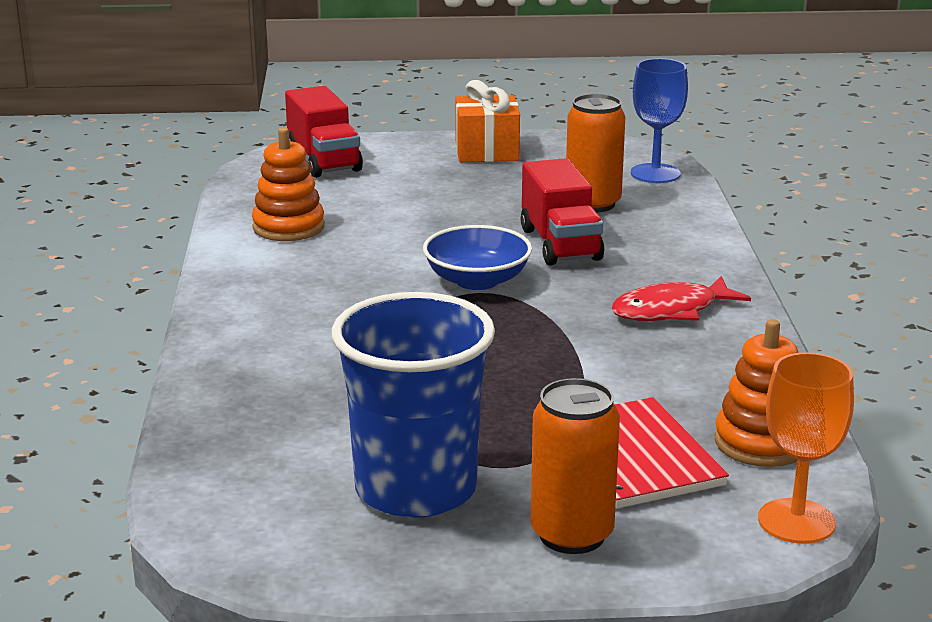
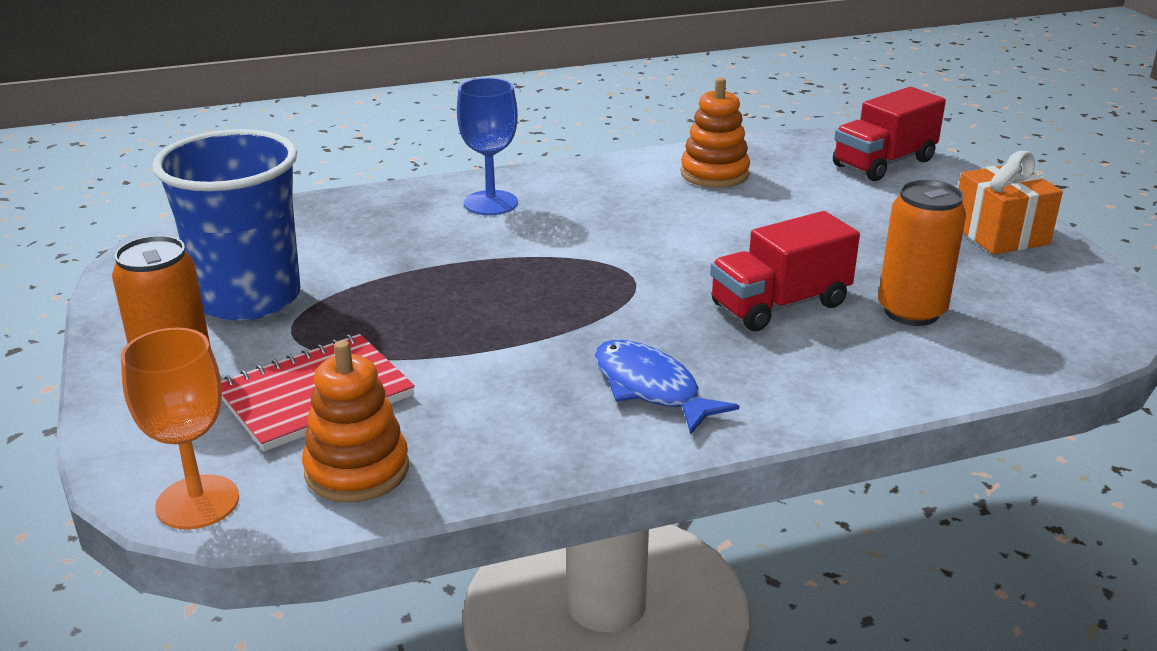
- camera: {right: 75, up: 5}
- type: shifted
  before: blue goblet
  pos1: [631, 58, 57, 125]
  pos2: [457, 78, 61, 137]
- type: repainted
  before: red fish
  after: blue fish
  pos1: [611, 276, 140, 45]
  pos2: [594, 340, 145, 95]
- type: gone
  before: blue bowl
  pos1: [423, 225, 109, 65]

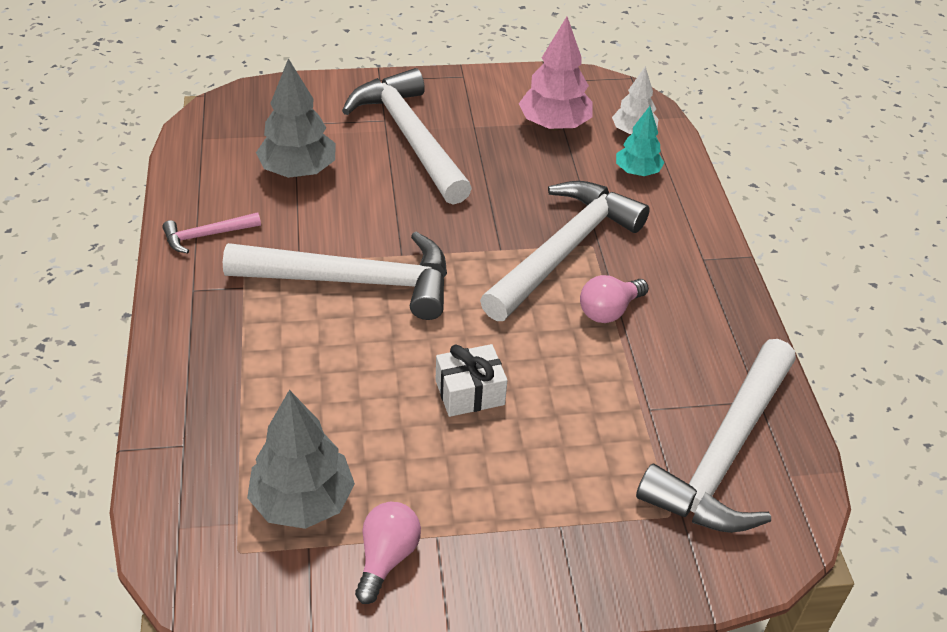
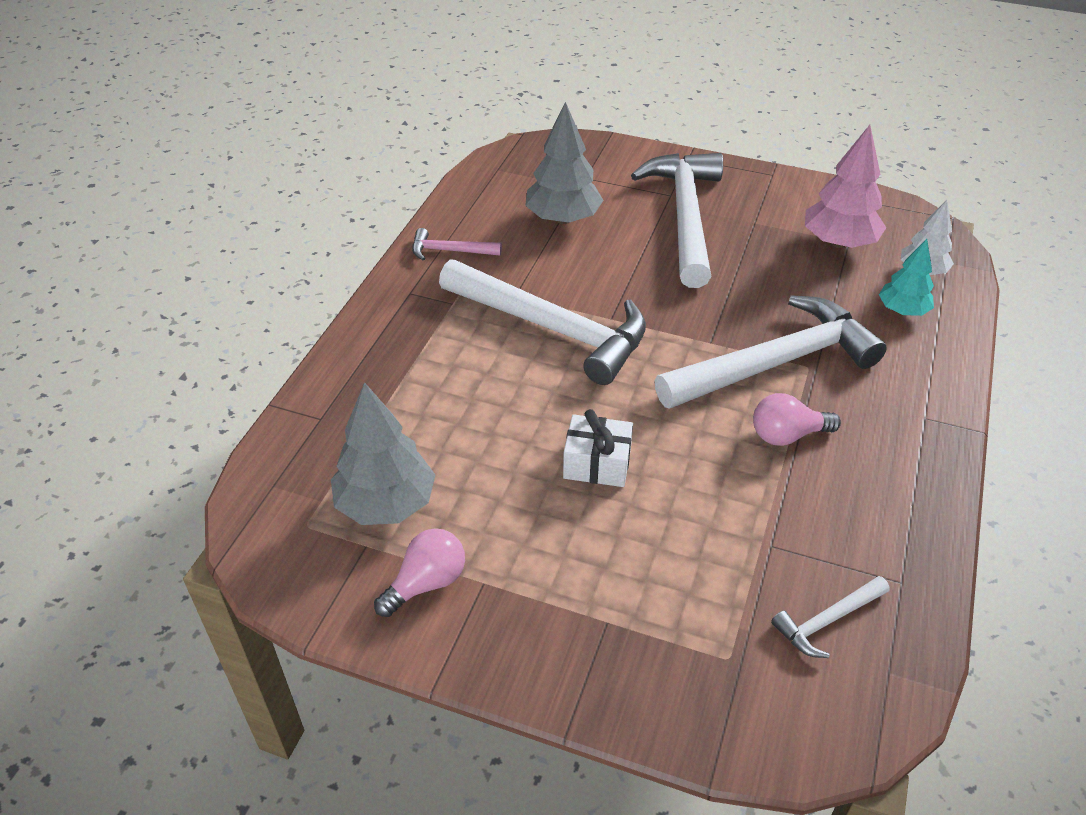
- camera: {right: 30, up: 0}
- type: scaled
  before: white hammer
  pos1: [636, 339, 160, 194]
  pos2: [771, 576, 119, 82]
  scale: 0.44

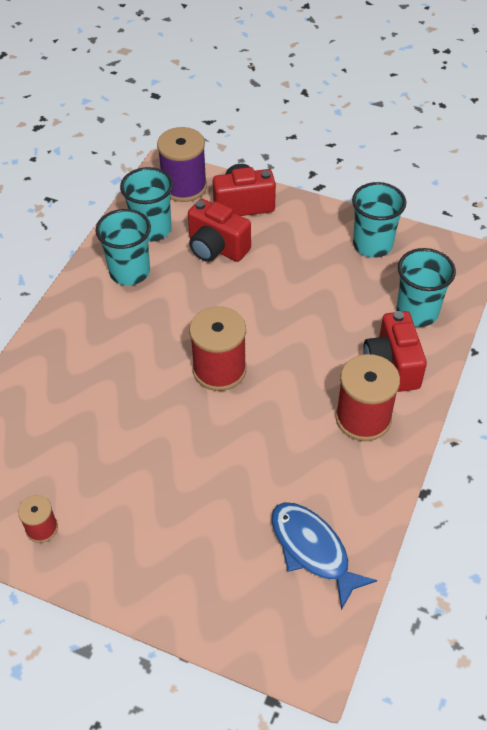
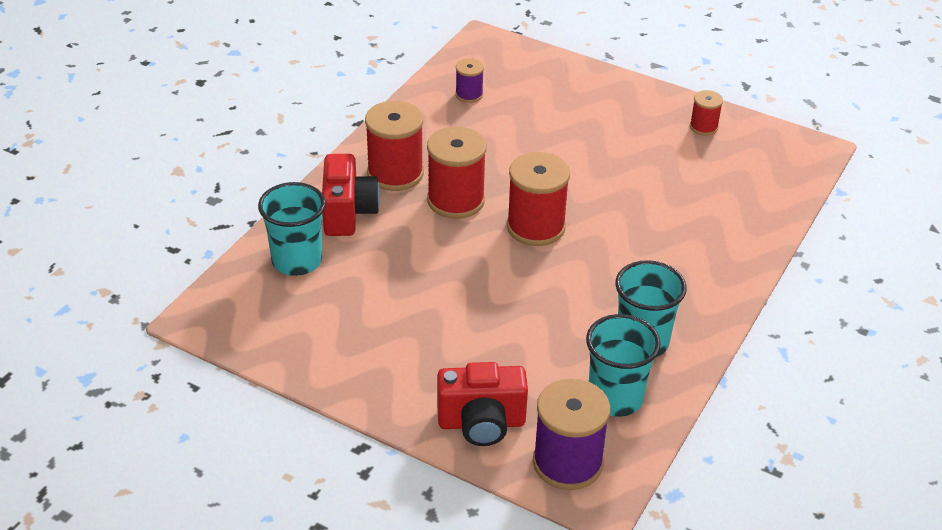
- camera: {right: -175, up: -10}
- type: new
  after: red spool
  pos2: [427, 126, 60, 93]
- type: swapped
  before: blue fish
  after: purple spool
  pos1: [271, 502, 106, 108]
  pos2: [455, 59, 29, 44]
- type: gone
  before: red camera
  pos1: [188, 199, 63, 63]
- type: gone
  before: turquoise cup
  pos1: [352, 182, 54, 76]

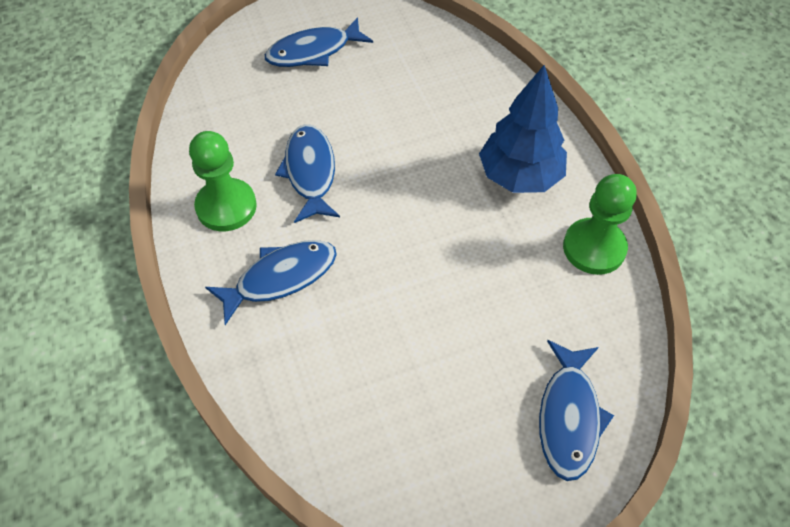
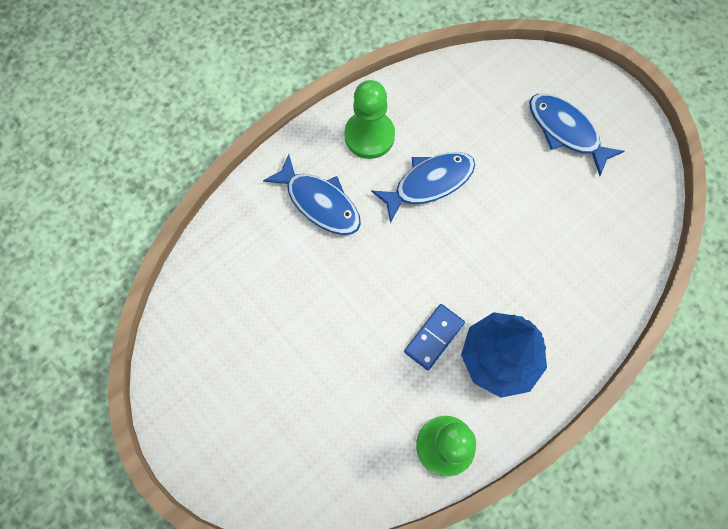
- camera: {right: 70, up: 15}
- type: new
  after: blue domino
  pos2: [404, 304, 61, 66]
- type: gone
  before: blue fish
  pos1: [539, 340, 75, 141]

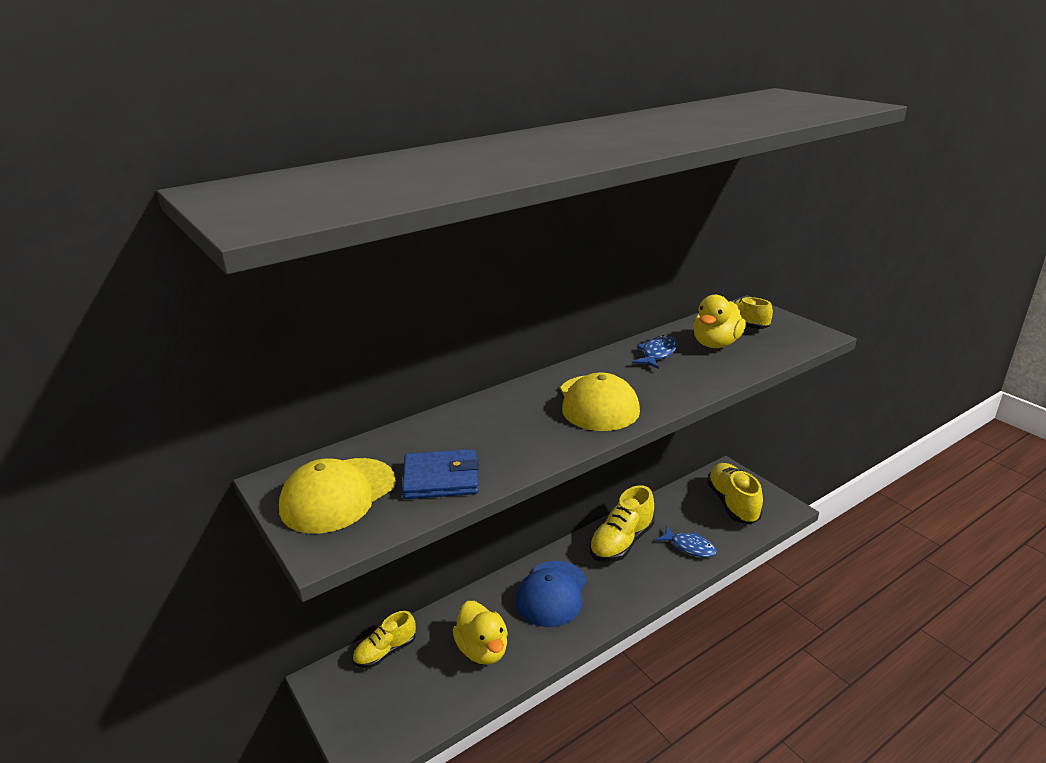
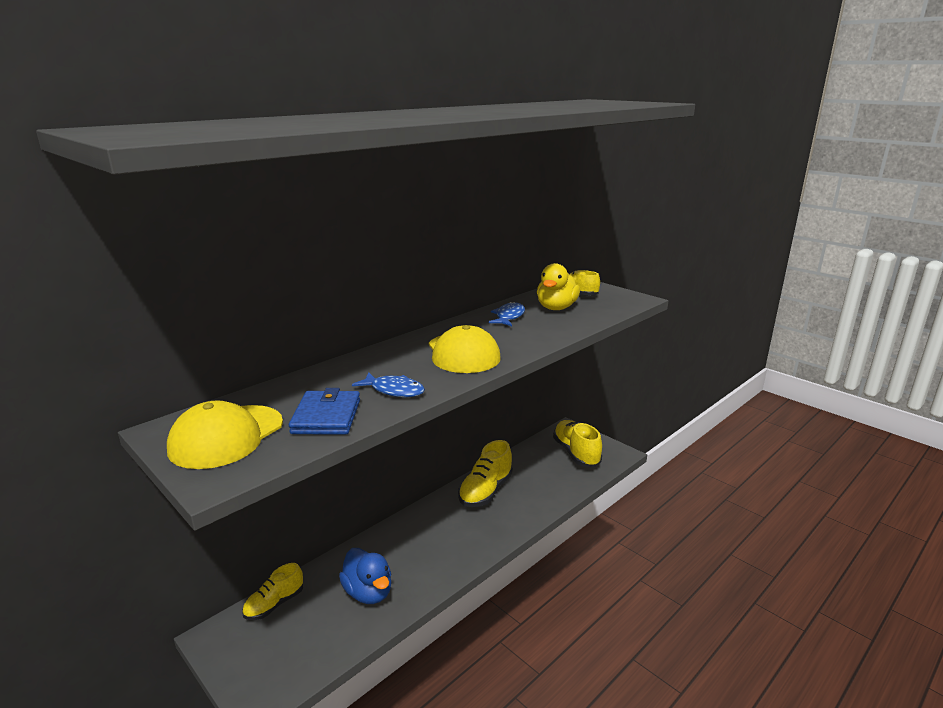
- camera: {right: -10, up: -5}
- type: rotated
  before: blue wallet
  pos1: [402, 449, 77, 50]
  pos2: [289, 388, 71, 47]
  turn: -75
- type: repainted
  before: yellow duck
  after: blue duck
  pos1: [453, 601, 55, 64]
  pos2: [339, 548, 53, 56]
- type: shifted
  before: blue fish
  pos1: [656, 526, 61, 32]
  pos2: [352, 372, 73, 25]
- type: gone
  before: blue cap
  pos1: [516, 561, 71, 66]

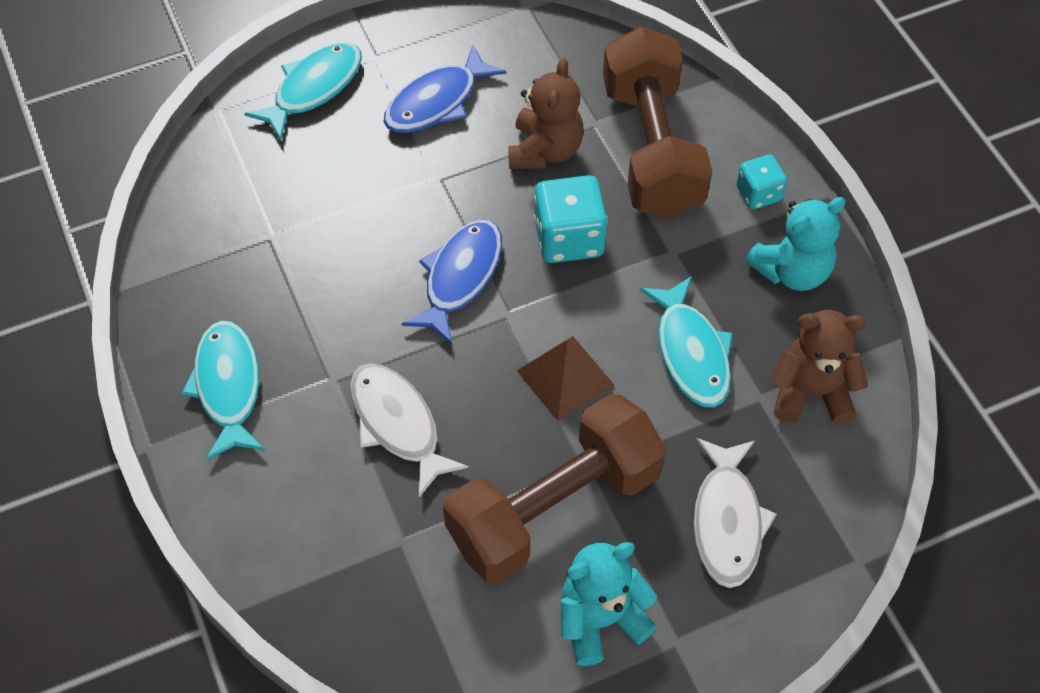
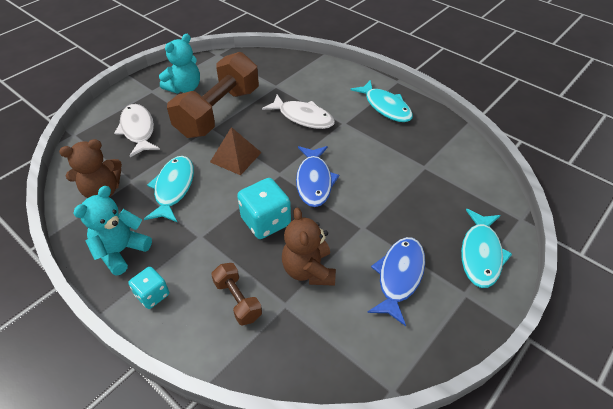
- camera: {right: 155, up: -10}
- type: rotated
  before: turquoise fish
  pos1: [640, 276, 93, 131]
  pos2: [144, 156, 50, 66]
  turn: 45
- type: scaled
  before: brown dumbbell
  pos1: [603, 27, 109, 191]
  pos2: [211, 263, 51, 63]
  scale: 0.45

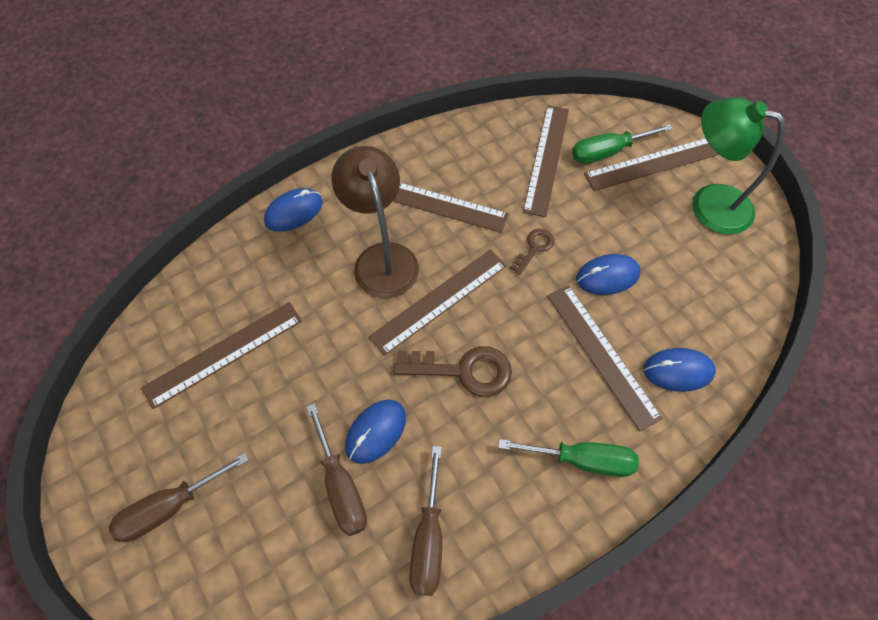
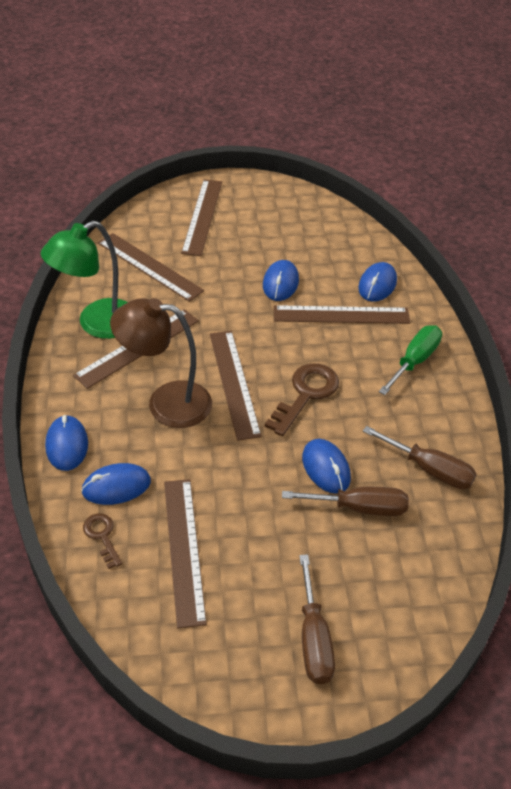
- camera: {right: -65, up: -15}
- type: shifted
  before: green lamp
  pos1: [692, 97, 93, 138]
  pos2: [41, 221, 87, 118]
- type: new
  after: blue mouse
  pos2: [81, 463, 70, 42]
- type: shifted
  before: brown key
  pos1: [510, 229, 44, 46]
  pos2: [83, 514, 39, 55]
- type: gone
  before: green screwdriver
  pos1: [572, 124, 101, 40]

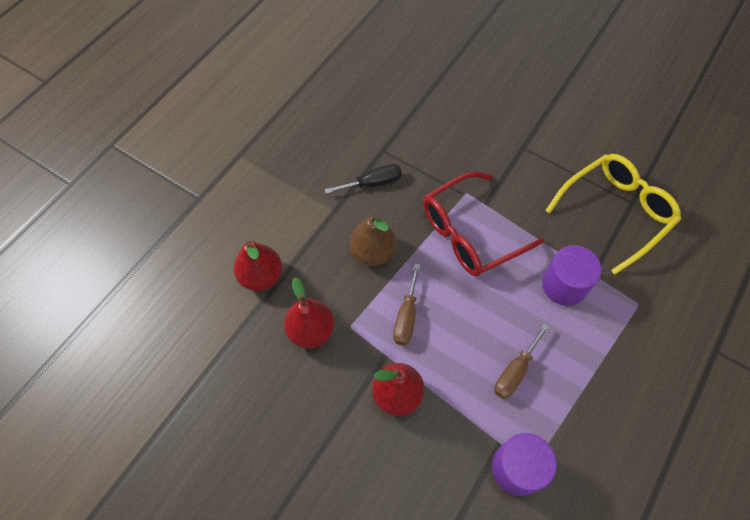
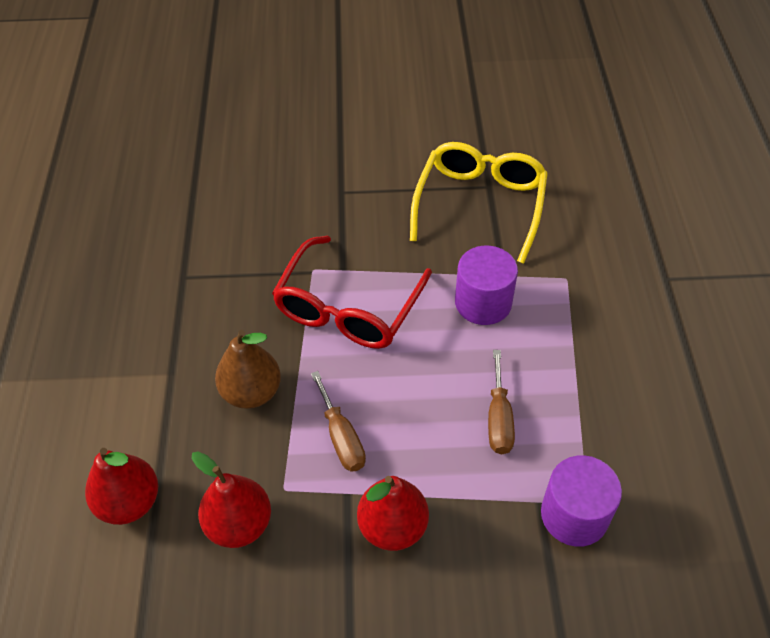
- camera: {right: -35, up: -10}
- type: gone
  before: black screwdriver
  pos1: [325, 164, 77, 30]

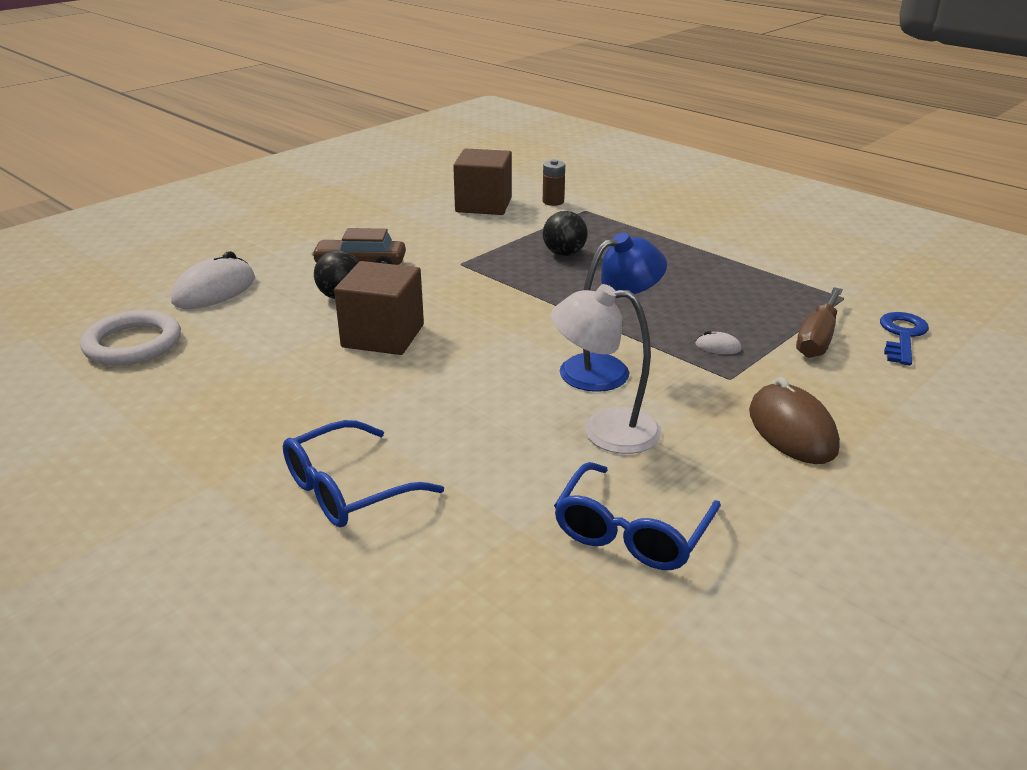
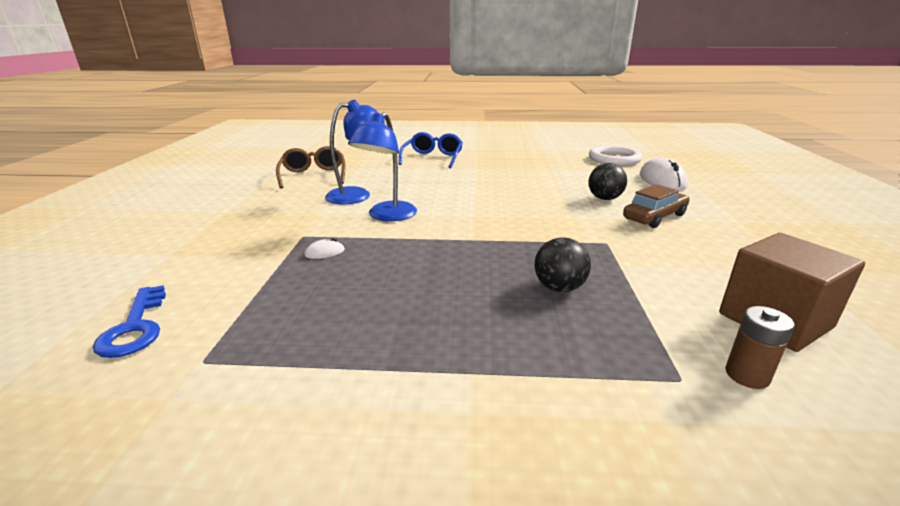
- camera: {right: 140, up: -5}
- type: repainted
  before: blue glasses
  after: brown glasses
  pos1: [554, 462, 167, 108]
  pos2: [276, 146, 70, 42]
- type: repainted
  before: white lamp
  after: blue lamp
  pos1: [551, 284, 111, 170]
  pos2: [325, 100, 55, 105]
- type: gone
  before: brown cube
  pos1: [334, 261, 90, 94]
- type: gone
  before: brown mouse
  pos1: [749, 377, 91, 87]
- type: gone
  before: brown screwdriver
  pos1: [796, 287, 47, 71]

